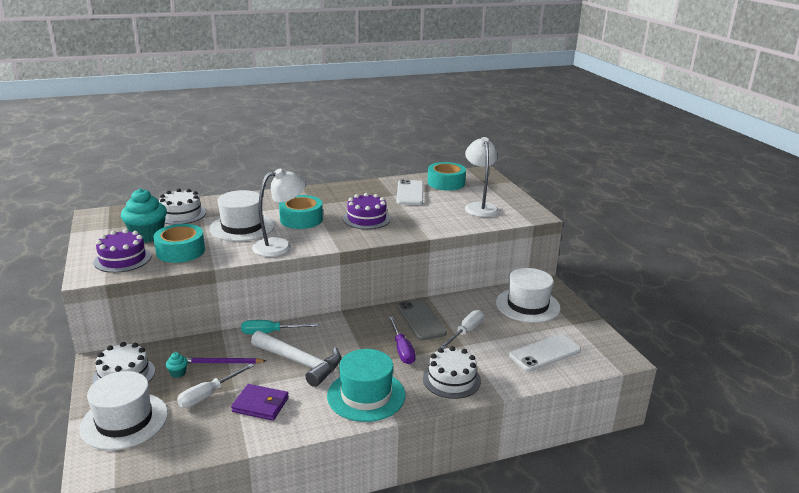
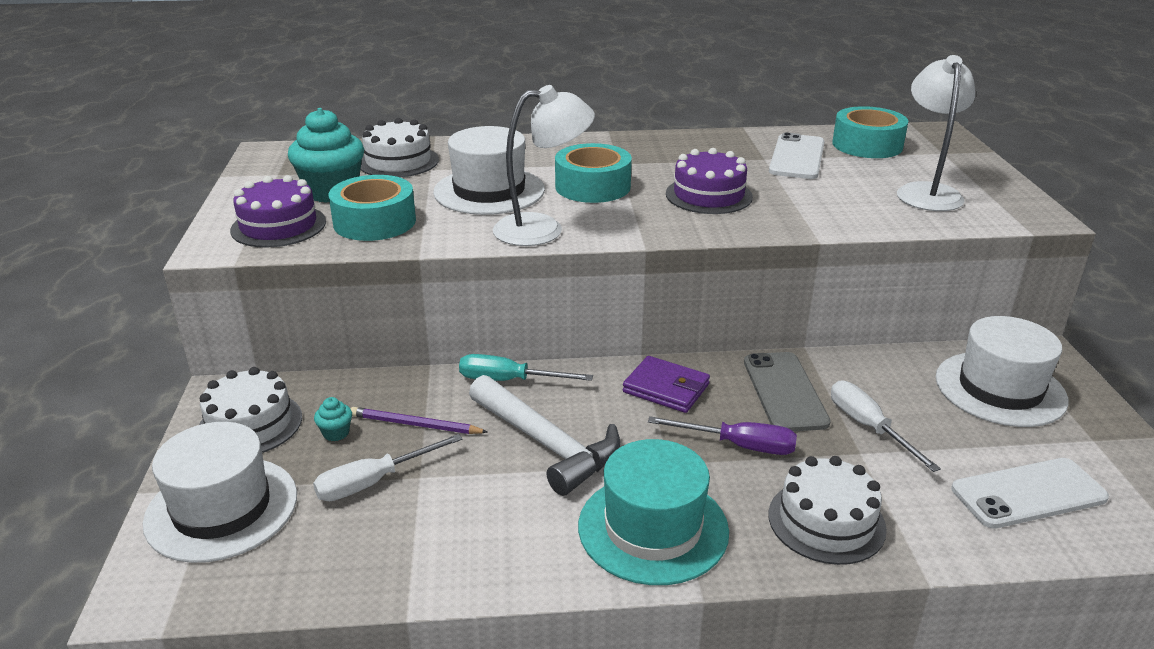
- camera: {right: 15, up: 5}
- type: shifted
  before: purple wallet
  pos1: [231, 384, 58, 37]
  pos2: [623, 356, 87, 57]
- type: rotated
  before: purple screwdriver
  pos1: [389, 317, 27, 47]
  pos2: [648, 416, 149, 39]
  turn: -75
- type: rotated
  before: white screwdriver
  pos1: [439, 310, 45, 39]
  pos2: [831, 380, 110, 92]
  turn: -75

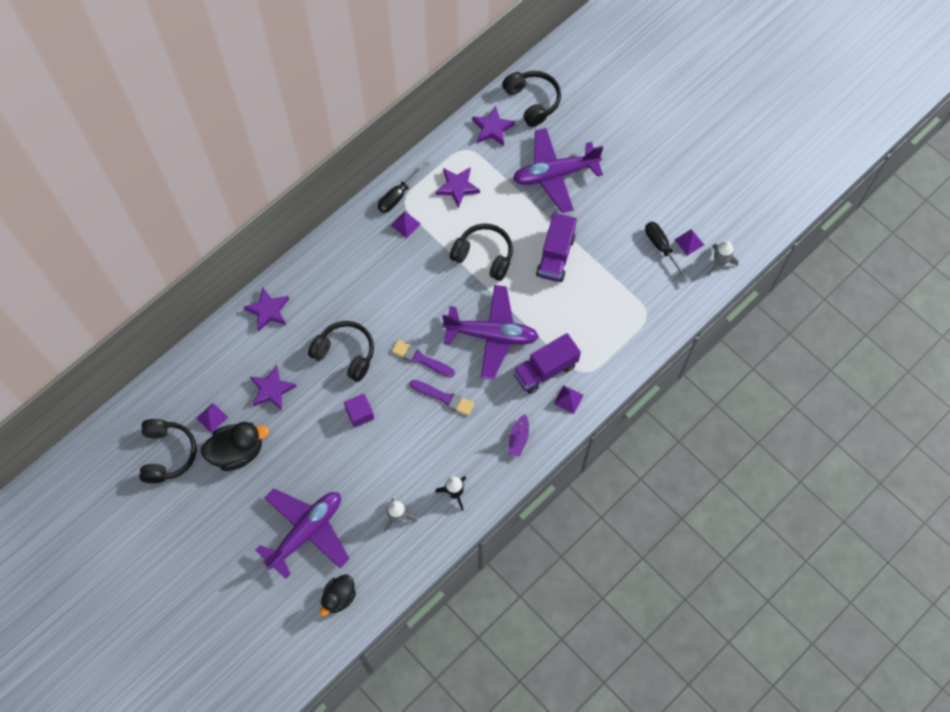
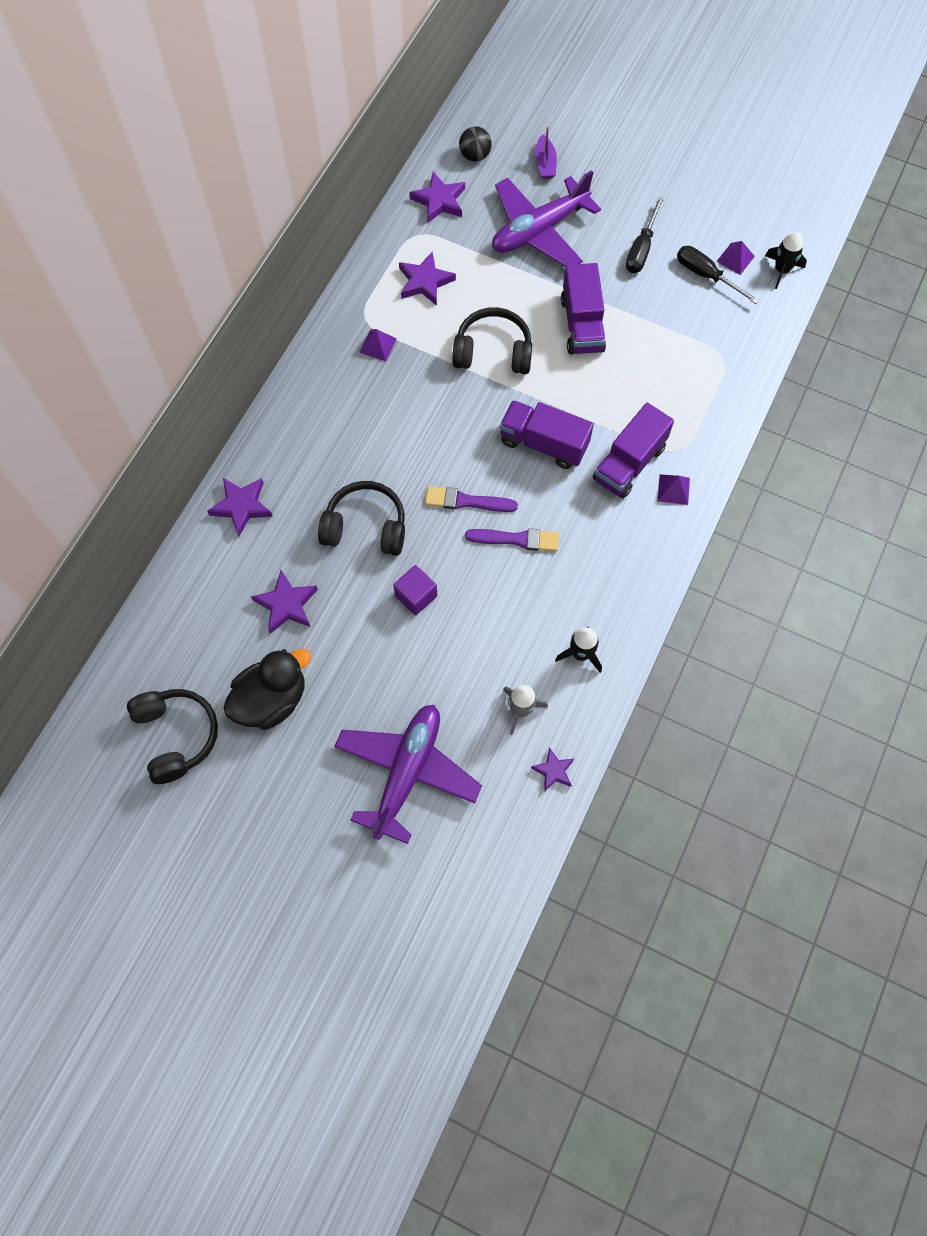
- camera: {right: -20, up: 0}
- type: swapped
  before: black headphones
  after: black ball
  pos1: [502, 71, 59, 56]
  pos2: [459, 126, 33, 36]
- type: swapped
  before: purple plane
  after: purple truck
  pos1: [442, 285, 97, 95]
  pos2: [500, 400, 94, 69]
- type: new
  after: purple star
  pos2: [531, 747, 43, 45]
- type: shifted
  before: purple boat
  pos1: [508, 414, 21, 43]
  pos2: [535, 126, 22, 53]
- type: shifted
  before: black screwdriver
  pos1: [378, 161, 52, 52]
  pos2: [626, 197, 38, 76]
- type: repainted
  before: grey rocket
  after: black rocket
  pos1: [708, 241, 30, 34]
  pos2: [765, 232, 42, 57]
- type: gone
  before: purple pyramid
  pos1: [196, 403, 32, 30]
- type: gone
  before: black duck
  pos1: [320, 574, 36, 42]

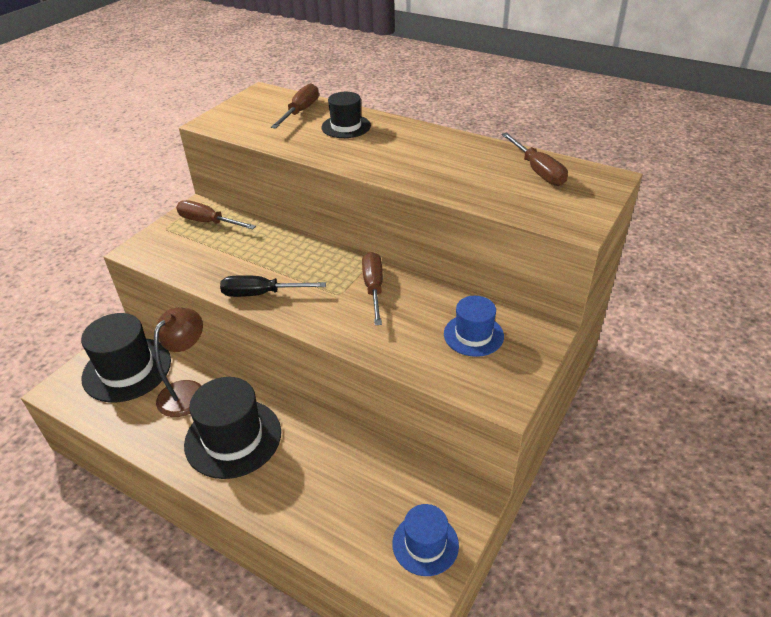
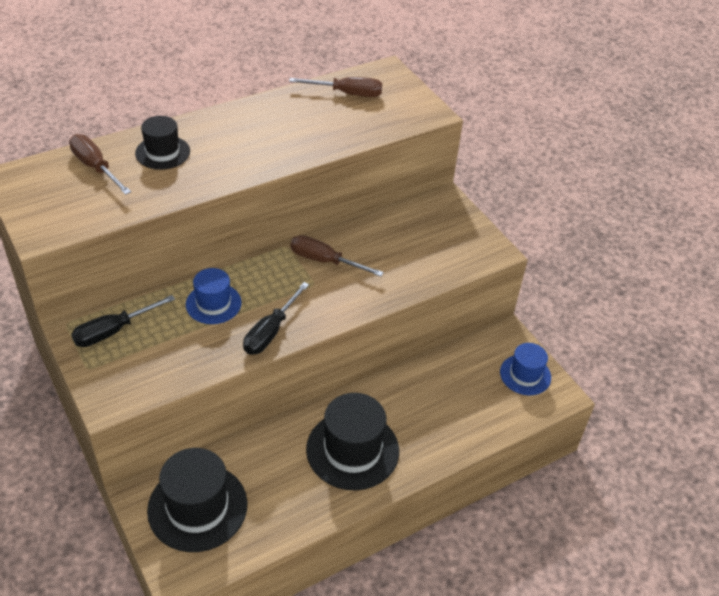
- camera: {right: -65, up: 5}
- type: repainted
  before: brown screwdriver
  after: black screwdriver
  pos1: [176, 200, 80, 29]
  pos2: [71, 295, 104, 52]
- type: shifted
  before: blue hat
  pos1: [444, 296, 60, 61]
  pos2: [186, 268, 56, 56]
- type: gone
  before: brown lamp
  pos1: [154, 308, 49, 109]

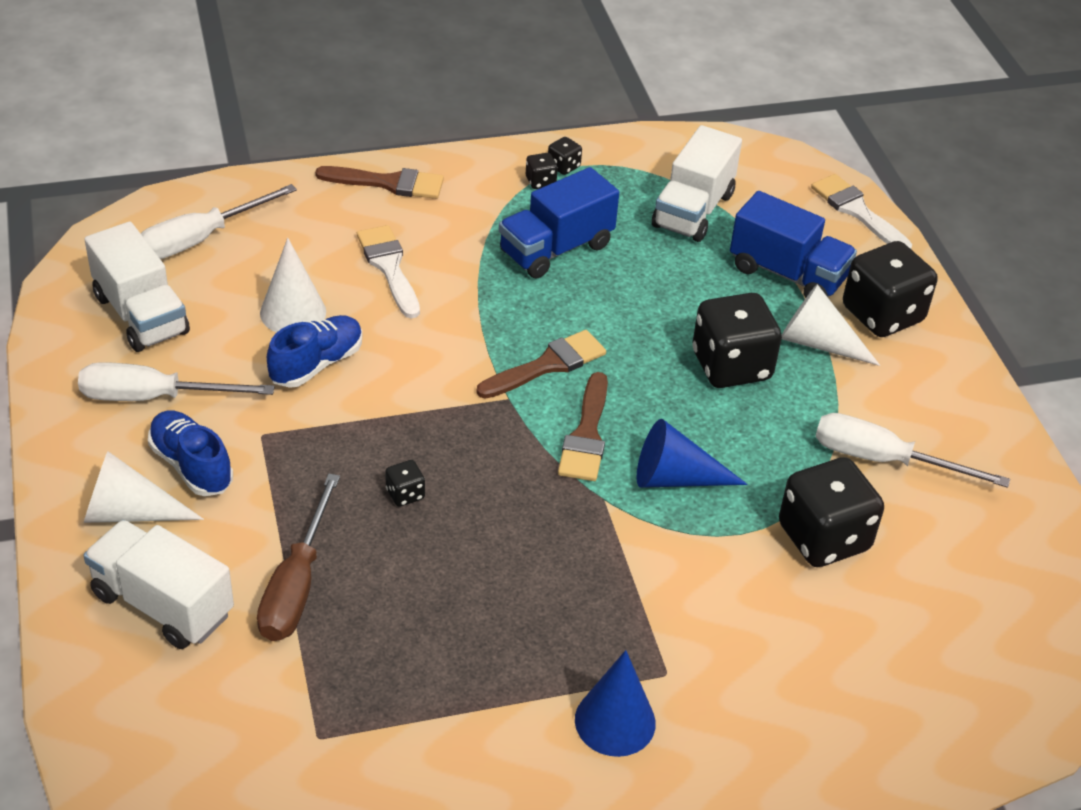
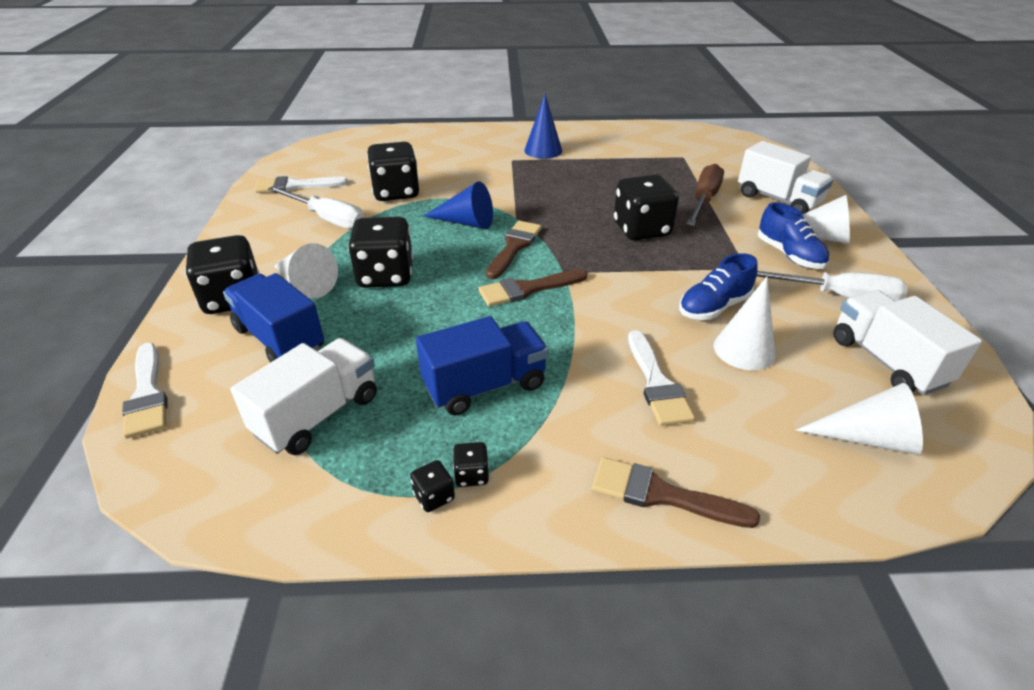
- camera: {right: -165, up: -5}
- type: new
  after: white brush
  pos2: [255, 176, 93, 17]
- type: scaled
  before: black dice
  pos1: [385, 460, 40, 47]
  pos2: [614, 174, 65, 67]
  scale: 2.32
- type: swapped
  before: white screwdriver
  after: white cone
  pos1: [141, 184, 156, 75]
  pos2: [795, 383, 128, 72]

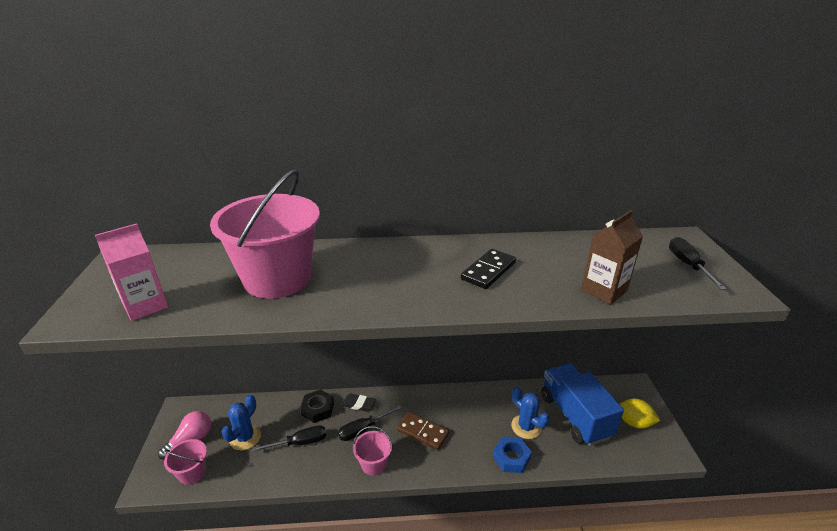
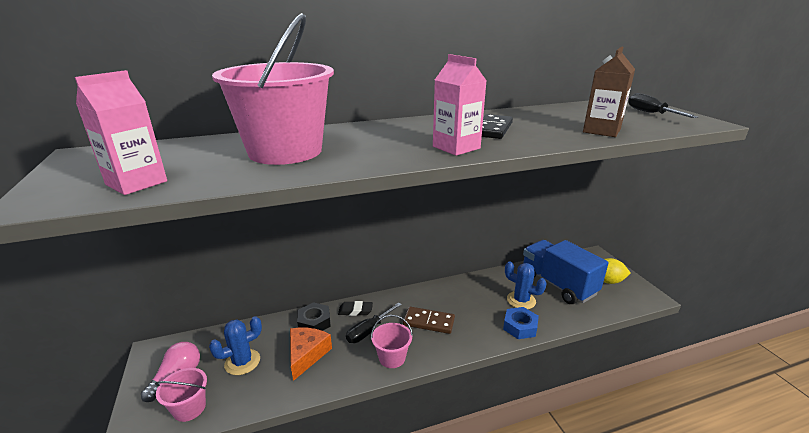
- camera: {right: -15, up: -5}
- type: rotated
  before: blue cactus
  pos1: [221, 394, 40, 56]
  pos2: [209, 316, 53, 59]
  turn: 45
- type: swapped
  before: black screwdriver
  after: orange cheese
  pos1: [252, 425, 74, 27]
  pos2: [290, 327, 42, 54]
- type: new
  after: pink carton
  pos2: [433, 54, 53, 102]

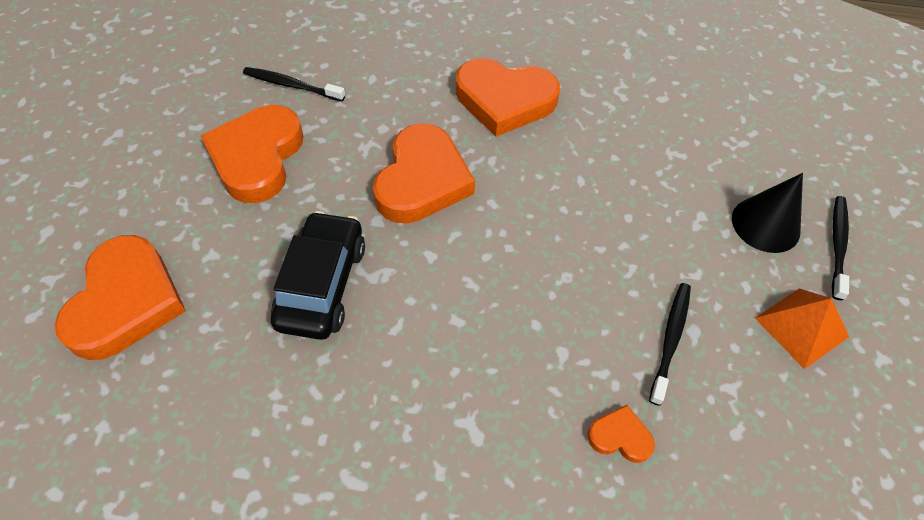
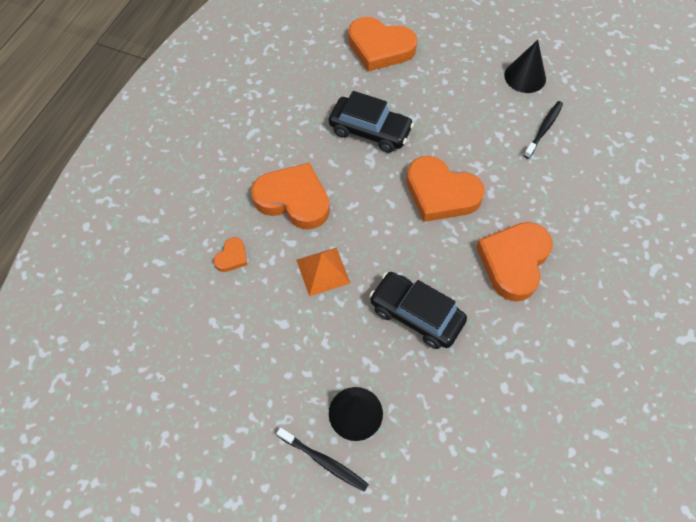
- camera: {right: 105, up: 5}
- type: shifted
  before: orange heart
  pos1: [201, 105, 102, 98]
  pos2: [251, 163, 79, 67]
- type: shifted
  before: orange pyramid
  pos1: [755, 288, 94, 81]
  pos2: [296, 247, 54, 49]
- type: new
  after: black car
  pos2: [369, 272, 98, 77]
- type: new
  after: black cone
  pos2: [504, 40, 42, 53]
- type: gone
  before: black toothbrush
  pos1: [649, 283, 42, 123]

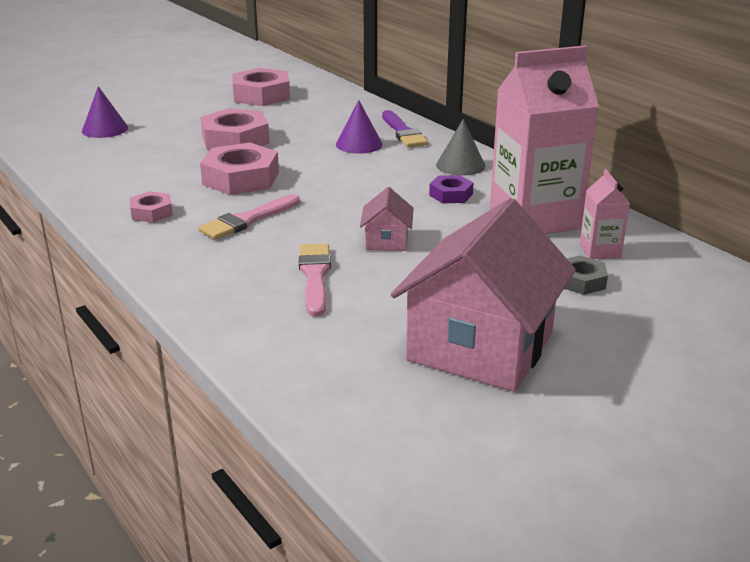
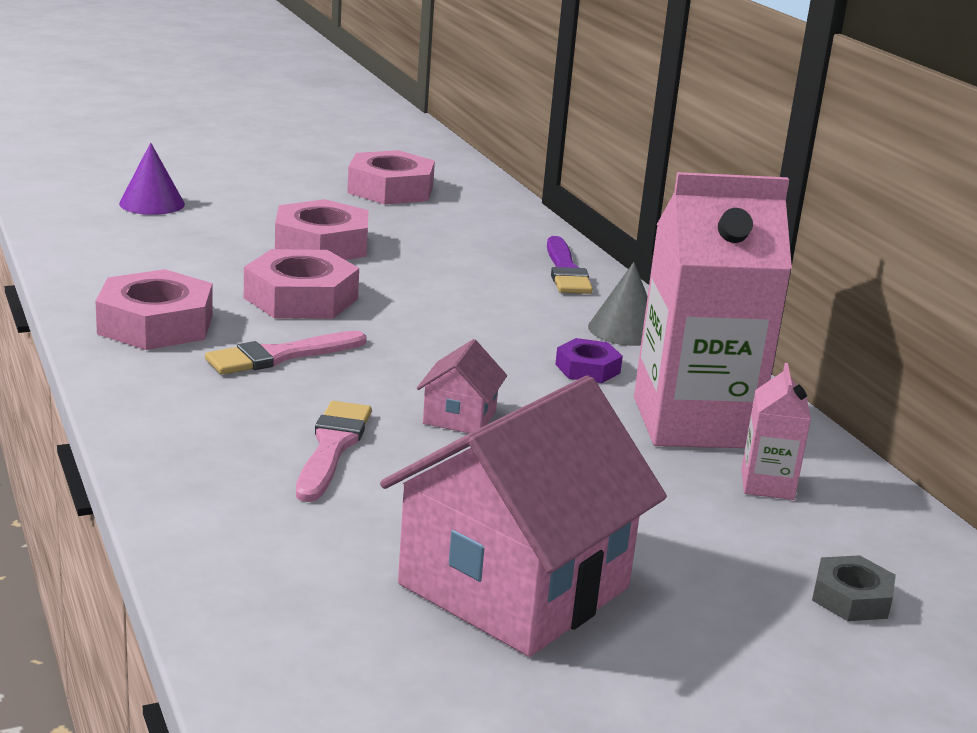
- camera: {right: 10, up: -5}
- type: scaled
  before: pink nut
  pos1: [129, 191, 44, 32]
  pos2: [96, 269, 117, 81]
  scale: 1.86
- type: shifted
  before: grey nut
  pos1: [564, 255, 44, 40]
  pos2: [812, 555, 84, 66]
- type: gone
  before: purple cone
  pos1: [336, 100, 47, 54]

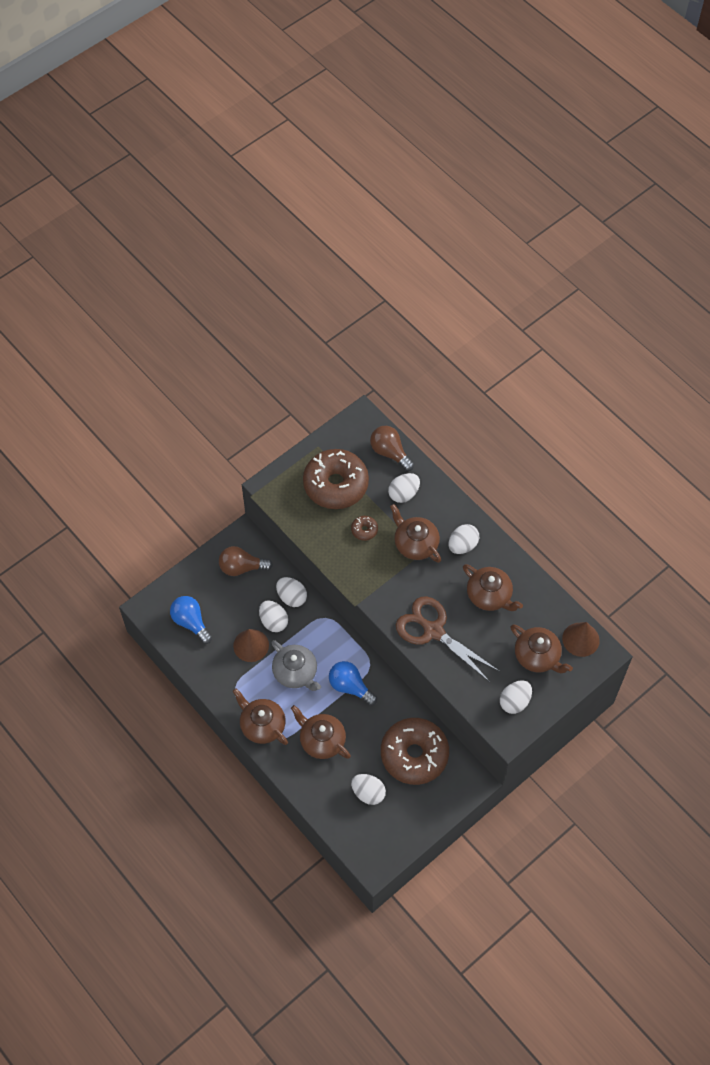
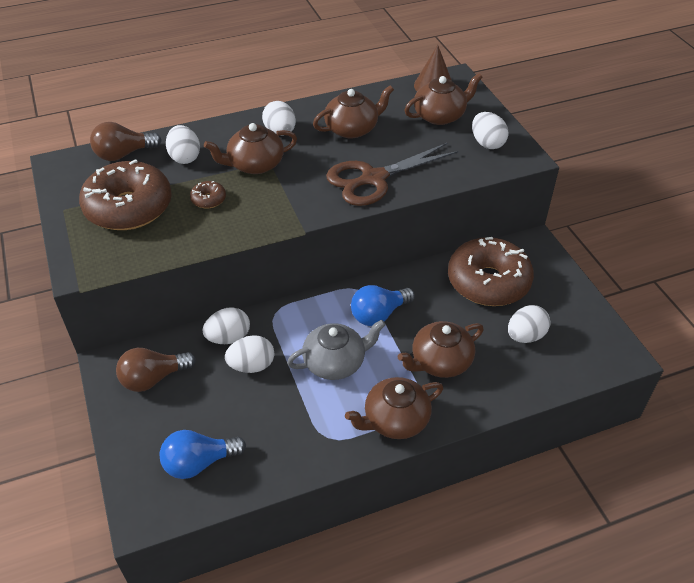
- camera: {right: -70, up: -15}
- type: rotated
  before: brown light bulb
  pos1: [219, 546, 54, 30]
  pos2: [116, 348, 80, 44]
  turn: 45
- type: gone
  before: brown cone
  pos1: [233, 629, 36, 33]

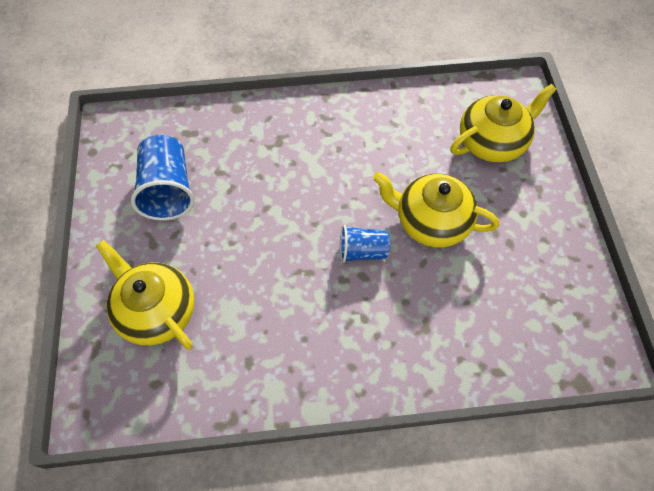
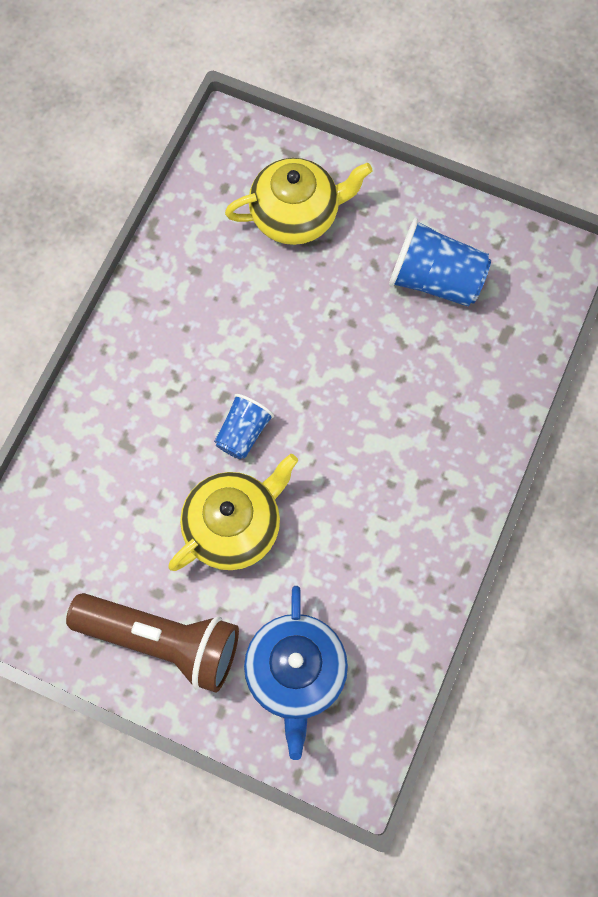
- camera: {right: 120, up: 10}
- type: new
  after: brown flashlight
  pos2: [66, 593, 173, 99]
- type: repainted
  before: yellow teapot
  after: blue teapot
  pos1: [451, 84, 106, 78]
  pos2: [244, 586, 104, 174]

